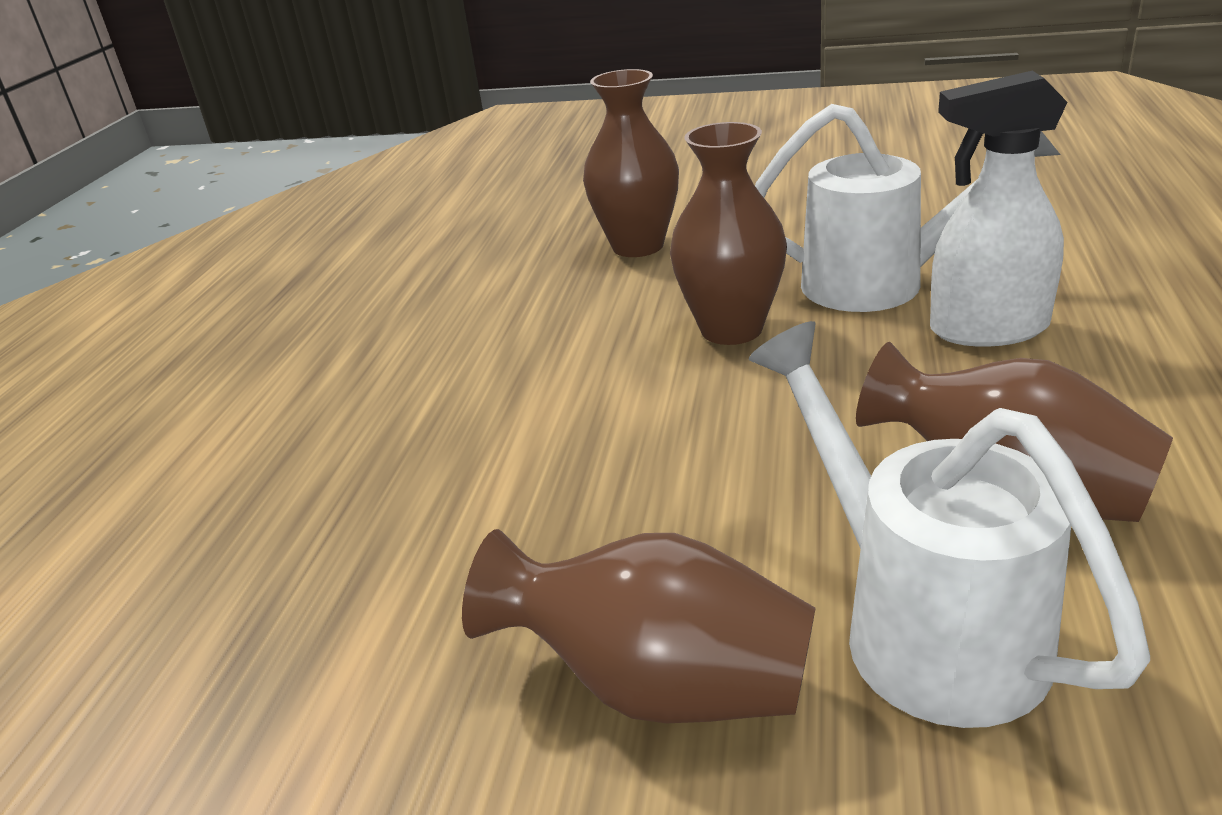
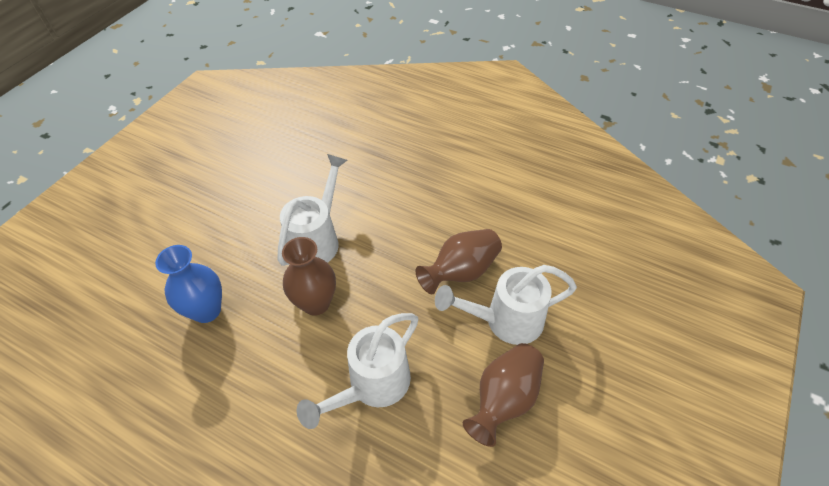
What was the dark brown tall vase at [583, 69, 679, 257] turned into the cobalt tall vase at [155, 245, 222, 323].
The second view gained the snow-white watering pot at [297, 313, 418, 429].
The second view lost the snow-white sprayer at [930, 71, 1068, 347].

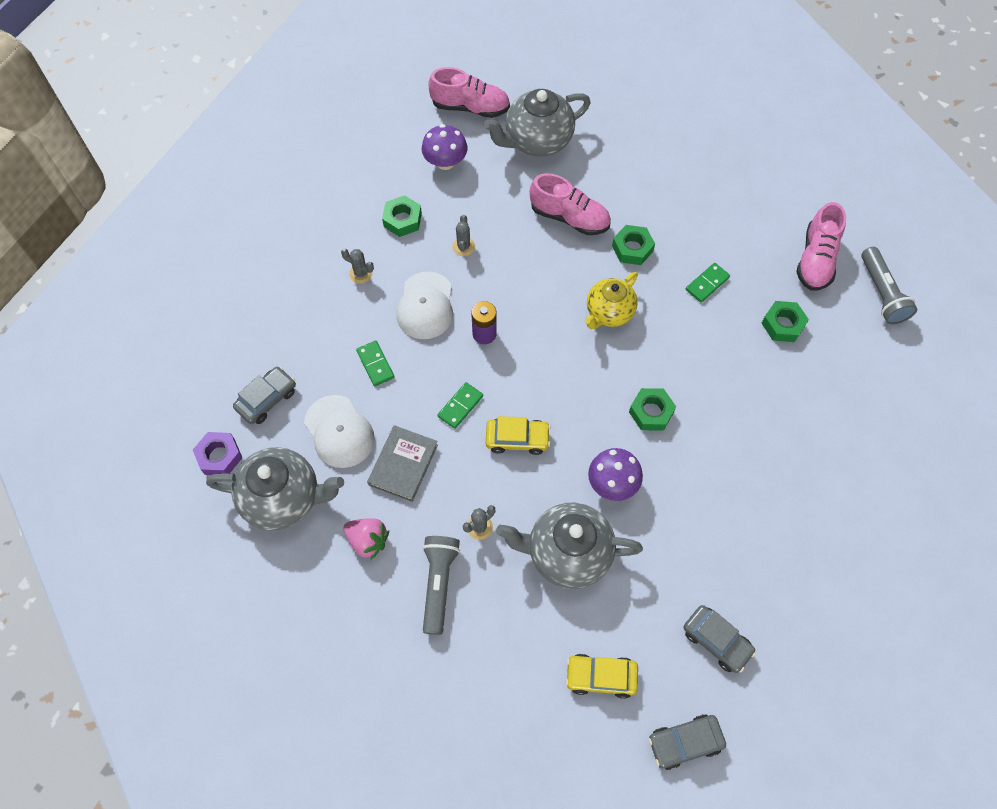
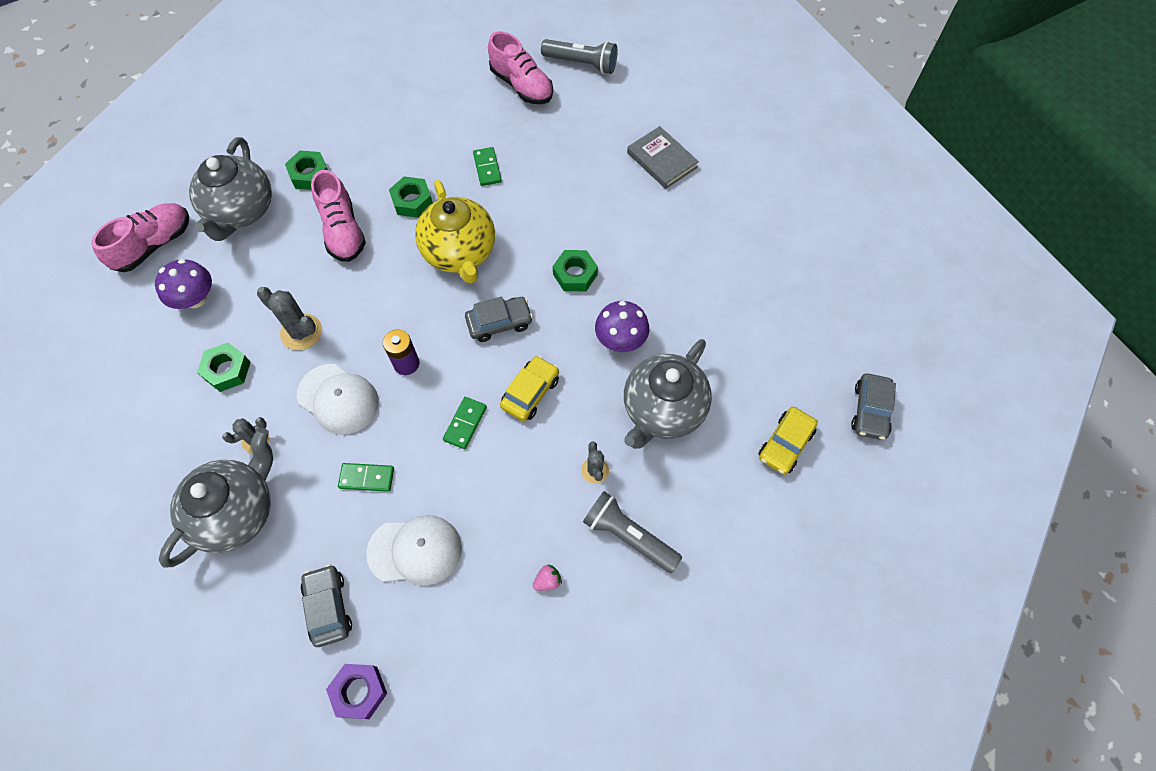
The ash-grey china teapot ended up elsewhere, having gone from [206, 447, 344, 530] to [159, 428, 273, 568].
The size of the ash-grey saguaro cactus at [452, 215, 475, 256] changed by a factor of 1.62.
The leaf-green hex nut ended up elsewhere, having gone from [761, 301, 809, 342] to [285, 151, 328, 190].
The pink sneaker at [530, 173, 611, 235] ended up facing another way, 105 degrees clockwise from before.
The size of the bright yellow china teapot at [585, 272, 638, 329] changed by a factor of 1.50.
The leaf-green domino tile at [438, 382, 483, 429] ended up facing another way, 45 degrees clockwise from before.
The ash-grey automobile ended up elsewhere, having gone from [683, 605, 756, 673] to [465, 297, 533, 342].
The size of the pink toy strawberry at [343, 518, 389, 560] changed by a factor of 0.57.
The ash-grey book ended up elsewhere, having gone from [367, 425, 438, 502] to [627, 126, 699, 189].

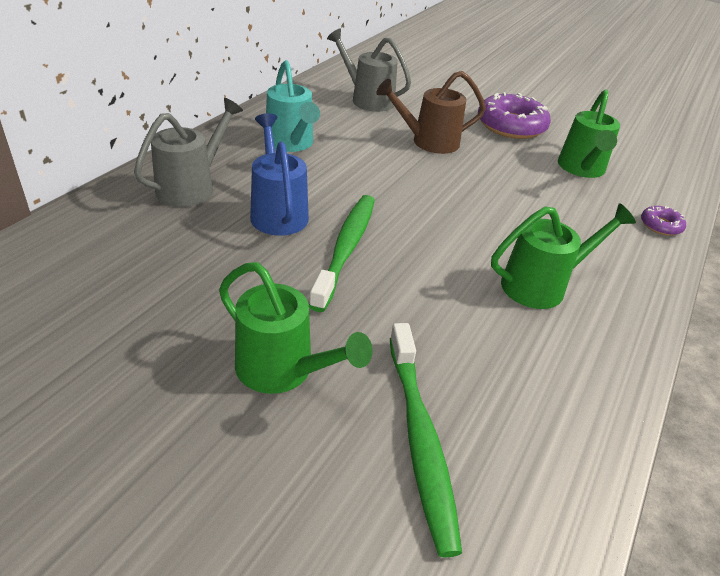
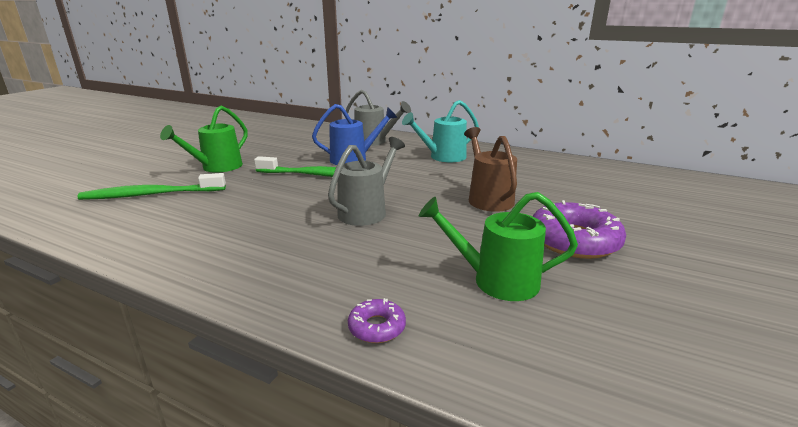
The ash-grey watering pot ended up elsewhere, having gone from [327, 29, 411, 112] to [328, 137, 405, 226].
The second view lost the leaf-green watering pot at [491, 203, 636, 309].

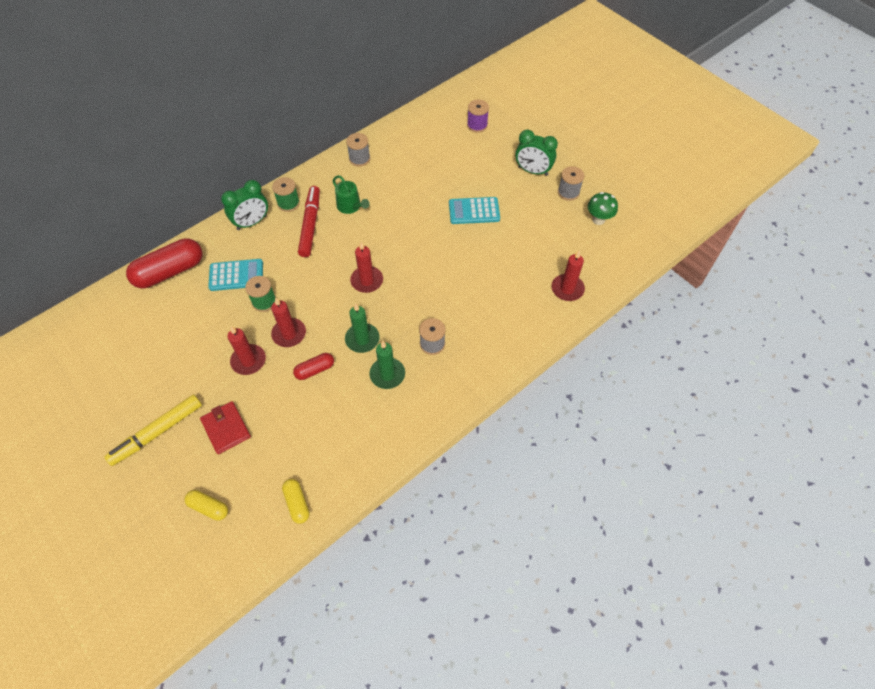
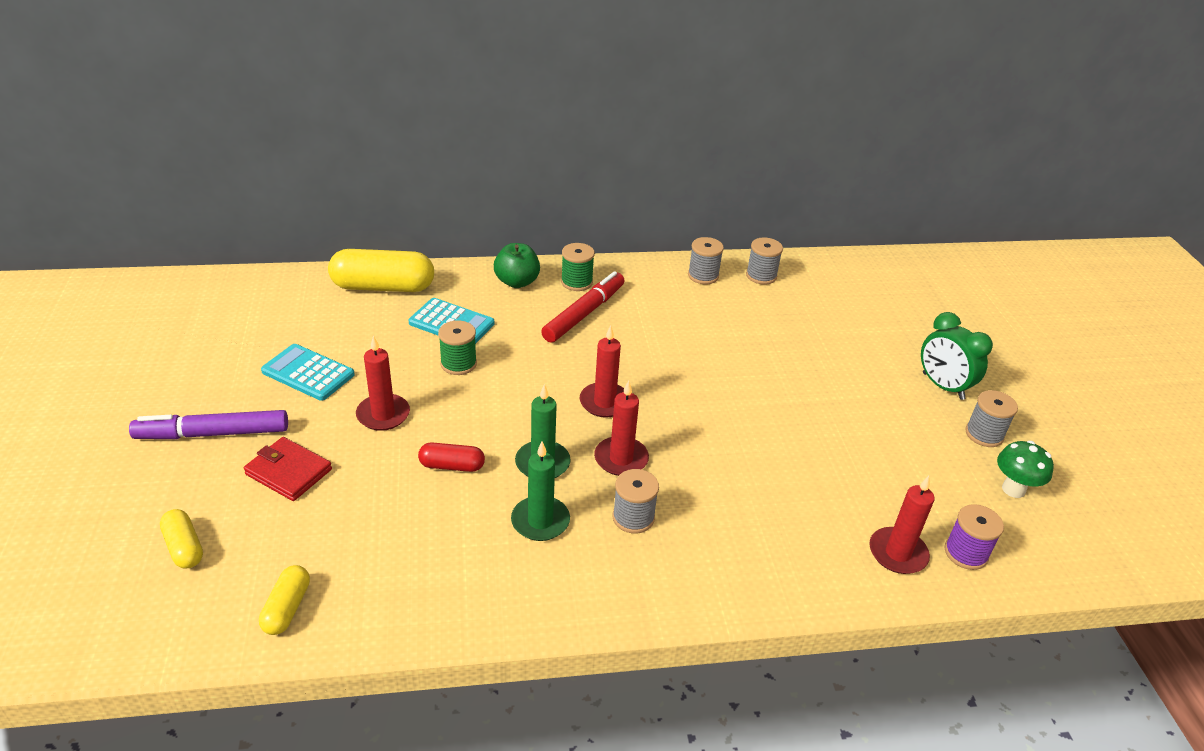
What was the bright yellow marker pen at [105, 395, 202, 466] turned into the violet marker pen at [129, 410, 288, 439].
The crimson wallet at [200, 401, 251, 454] ended up facing another way, 60 degrees counterclockwise from before.
The aqua calculator ended up elsewhere, having gone from [449, 197, 500, 224] to [261, 344, 355, 401].
What was the crimson pill at [126, 238, 202, 288] turned into the bright yellow pill at [328, 249, 434, 292].
Where the leaf-green alarm clock stood at [221, 180, 268, 230], the leaf-green apple fruit came to stand at [494, 243, 540, 288].
The crimson candle ended up elsewhere, having gone from [271, 297, 306, 347] to [594, 380, 649, 476].
The second view gained the ash-grey spool at [746, 237, 783, 285].
The violet spool ended up elsewhere, having gone from [467, 100, 489, 133] to [944, 504, 1004, 570].
The second view lost the leaf-green watering pot at [333, 175, 370, 214].

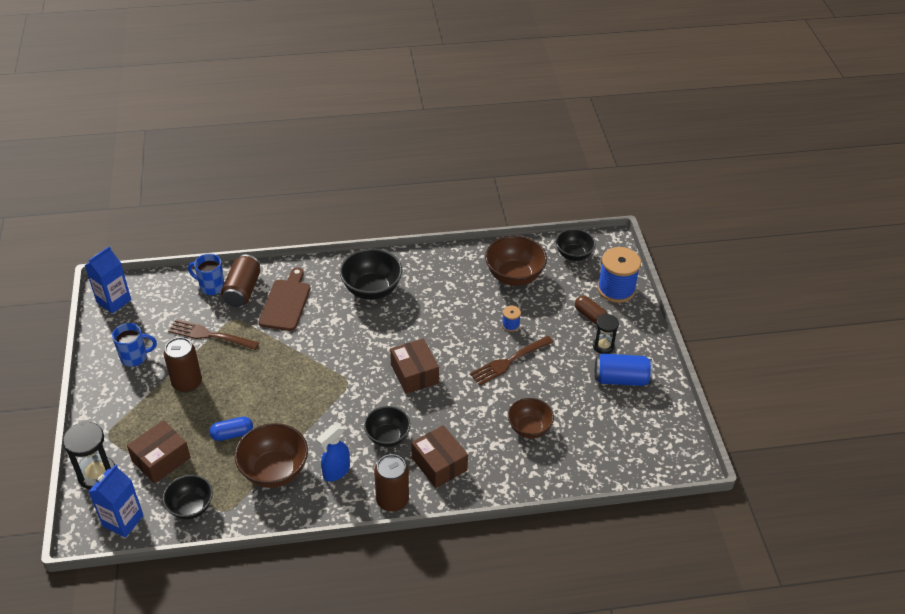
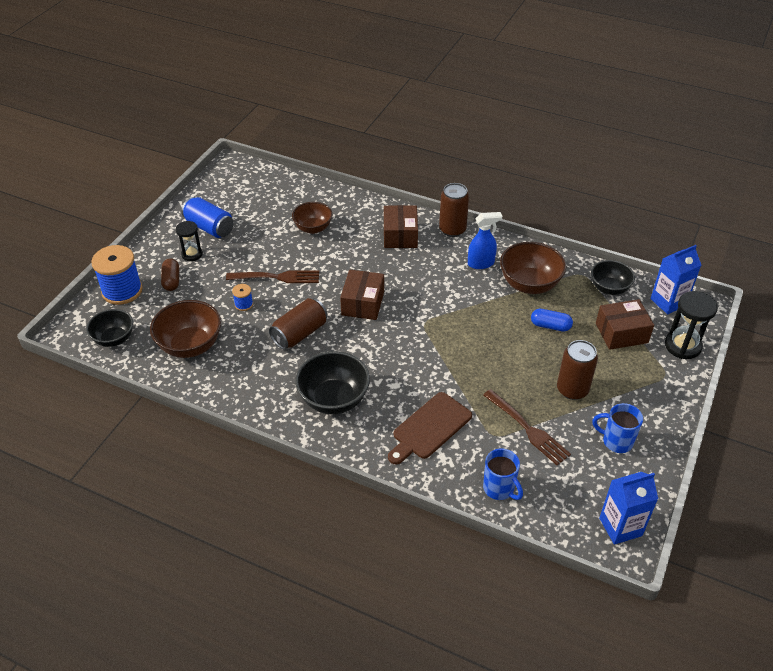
The dark brown can ended up elsewhere, having gone from [221, 255, 260, 307] to [269, 298, 328, 350].
The second view lost the ebony serving bowl at [364, 406, 411, 447].

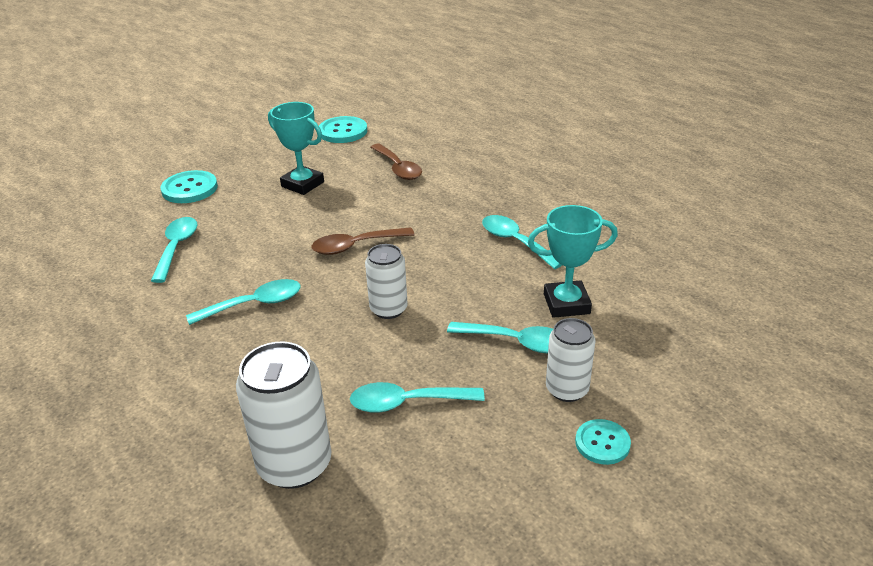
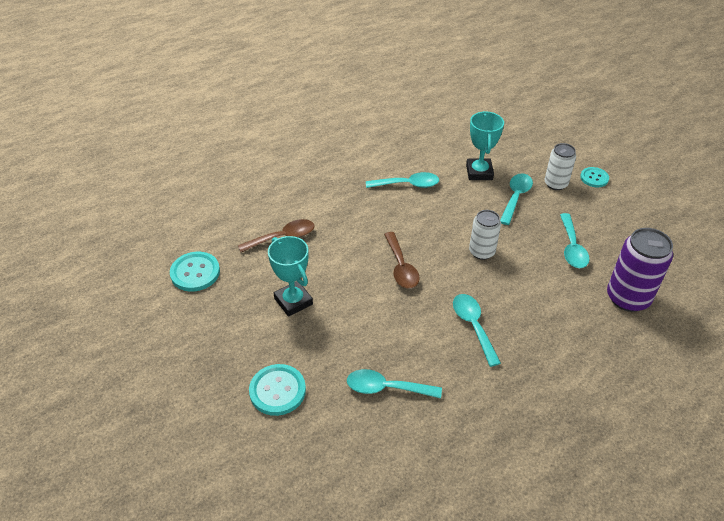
The aqua trophy at [268, 102, 324, 195] ended up facing another way, 75 degrees counterclockwise from before.
The aqua spoon at [482, 215, 562, 269] ended up facing another way, 150 degrees counterclockwise from before.
What was the snow-white can at [236, 341, 331, 489] turned into the violet can at [607, 228, 673, 312].

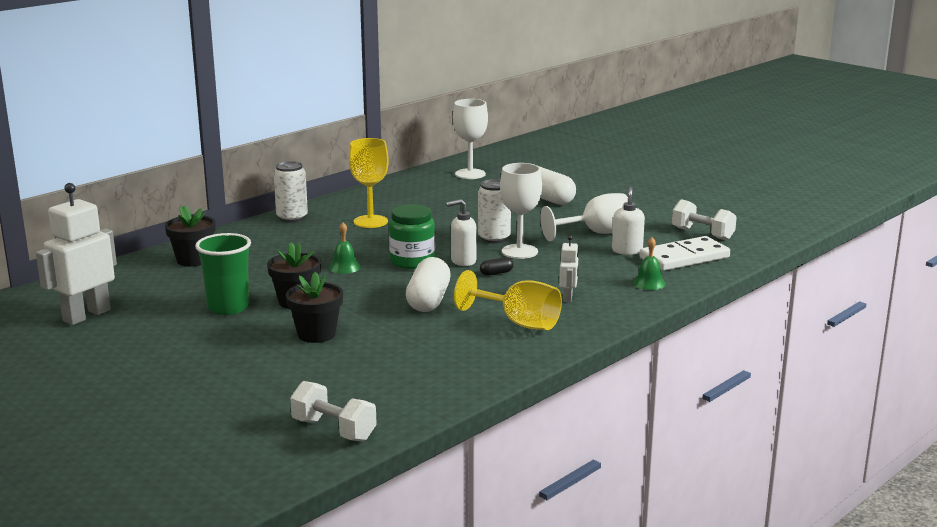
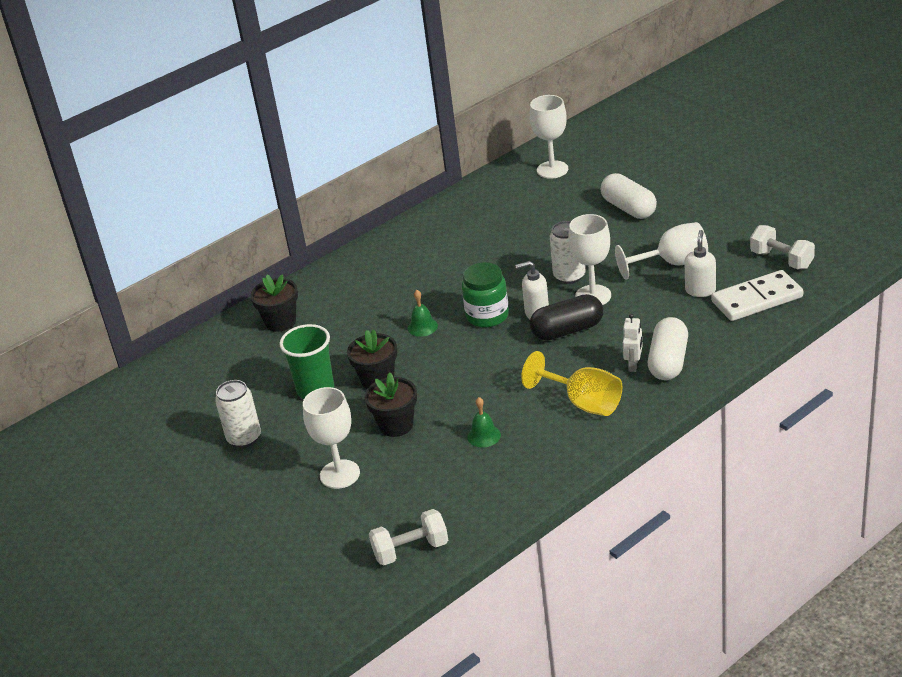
The snow-white can ended up elsewhere, having gone from [274, 161, 308, 222] to [215, 380, 261, 448].
The second view gained the snow-white wine glass at [303, 387, 360, 489].
The snow-white free weight at [290, 381, 377, 442] ended up facing another way, 60 degrees counterclockwise from before.
The leaf-green bell ended up elsewhere, having gone from [633, 237, 666, 290] to [467, 397, 501, 448].
The size of the ebony pill at [480, 257, 513, 276] changed by a factor of 2.23.
The snow-white pill ended up elsewhere, having gone from [406, 257, 451, 312] to [648, 317, 688, 380].
The second view lost the snow-white robot figure at [36, 183, 117, 325].
The second view lost the bright yellow wine glass at [349, 138, 389, 228].

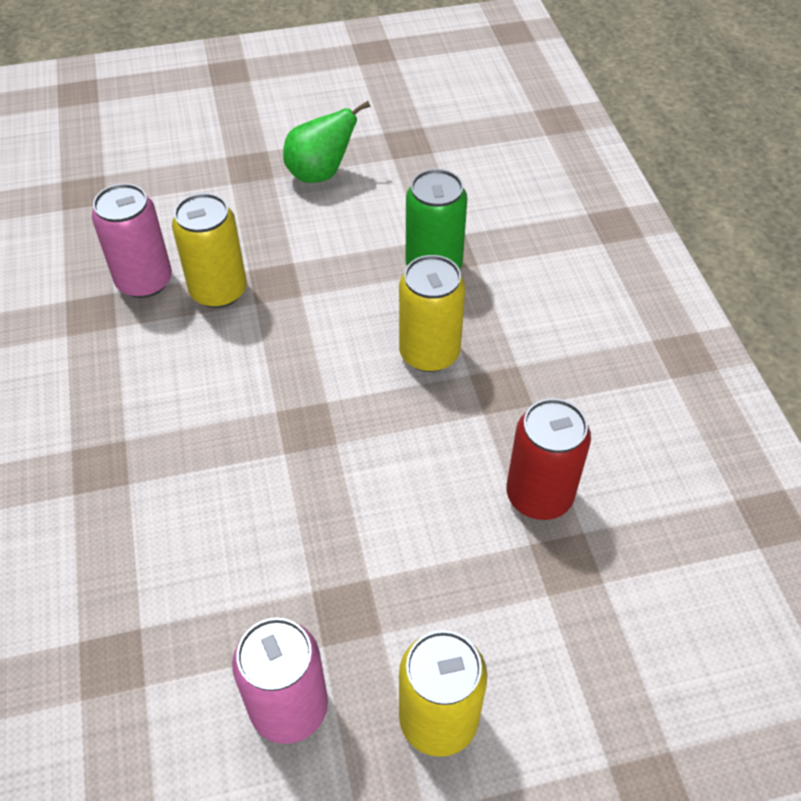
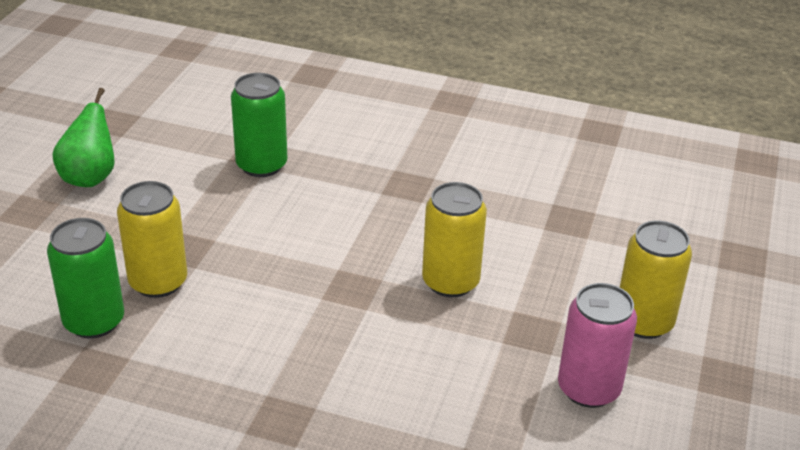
What was the pink can at [92, 183, 172, 298] turned into the leaf-green can at [47, 218, 124, 339].
The bright yellow can ended up elsewhere, having gone from [399, 255, 465, 372] to [422, 182, 487, 297].
The second view lost the crimson can at [506, 398, 591, 520].

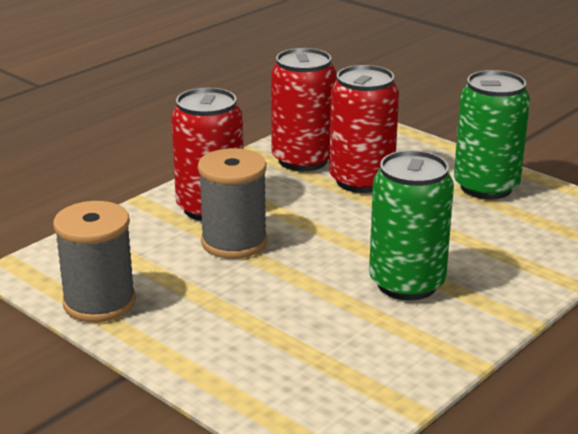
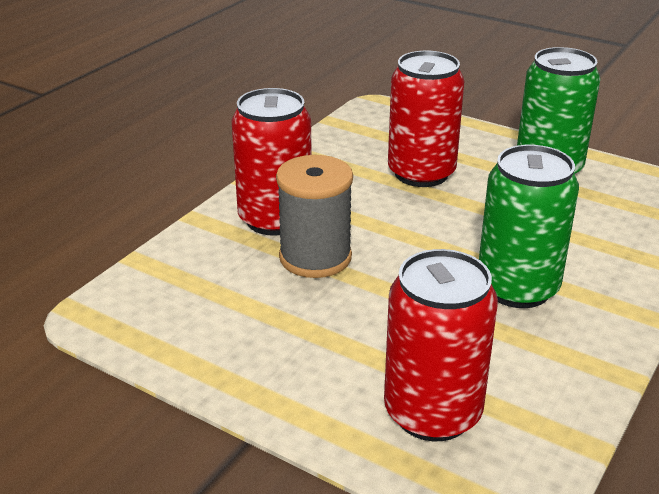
The crimson can ended up elsewhere, having gone from [271, 48, 337, 171] to [384, 249, 498, 441].
The second view lost the ash-grey spool at [53, 201, 136, 322].

